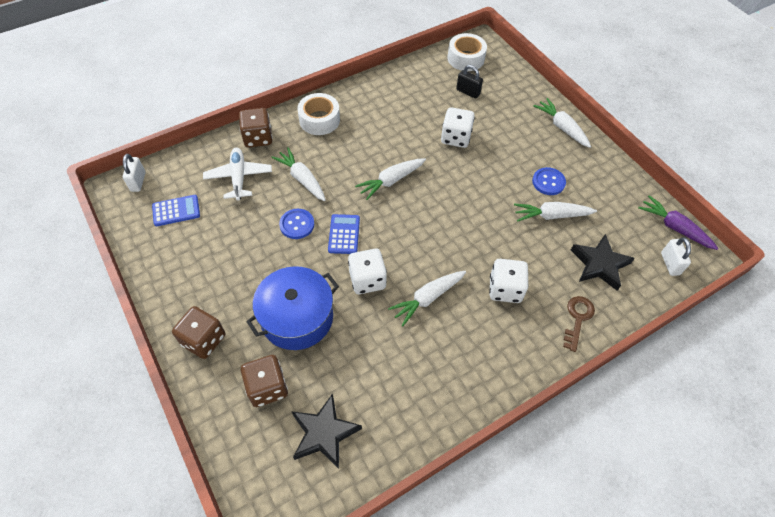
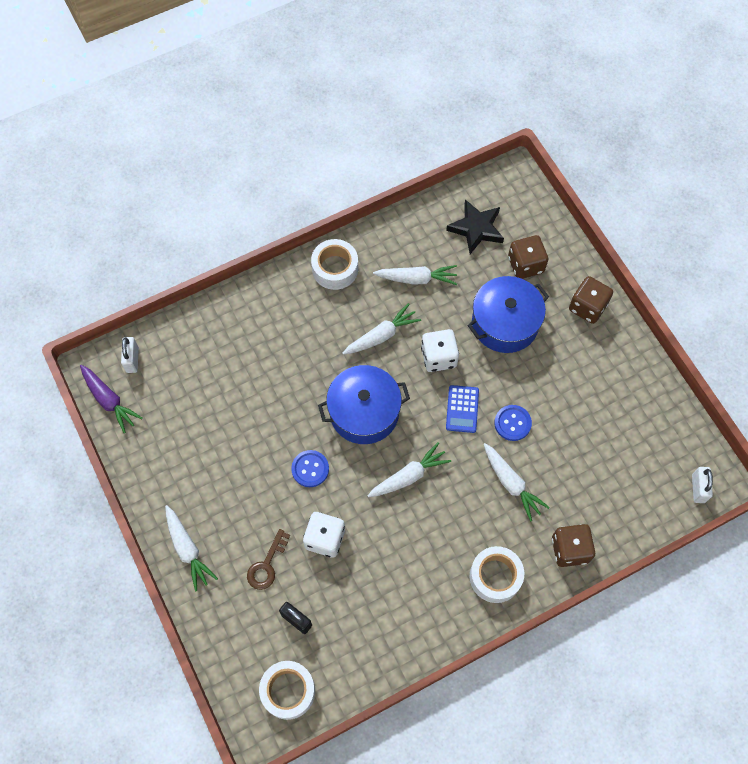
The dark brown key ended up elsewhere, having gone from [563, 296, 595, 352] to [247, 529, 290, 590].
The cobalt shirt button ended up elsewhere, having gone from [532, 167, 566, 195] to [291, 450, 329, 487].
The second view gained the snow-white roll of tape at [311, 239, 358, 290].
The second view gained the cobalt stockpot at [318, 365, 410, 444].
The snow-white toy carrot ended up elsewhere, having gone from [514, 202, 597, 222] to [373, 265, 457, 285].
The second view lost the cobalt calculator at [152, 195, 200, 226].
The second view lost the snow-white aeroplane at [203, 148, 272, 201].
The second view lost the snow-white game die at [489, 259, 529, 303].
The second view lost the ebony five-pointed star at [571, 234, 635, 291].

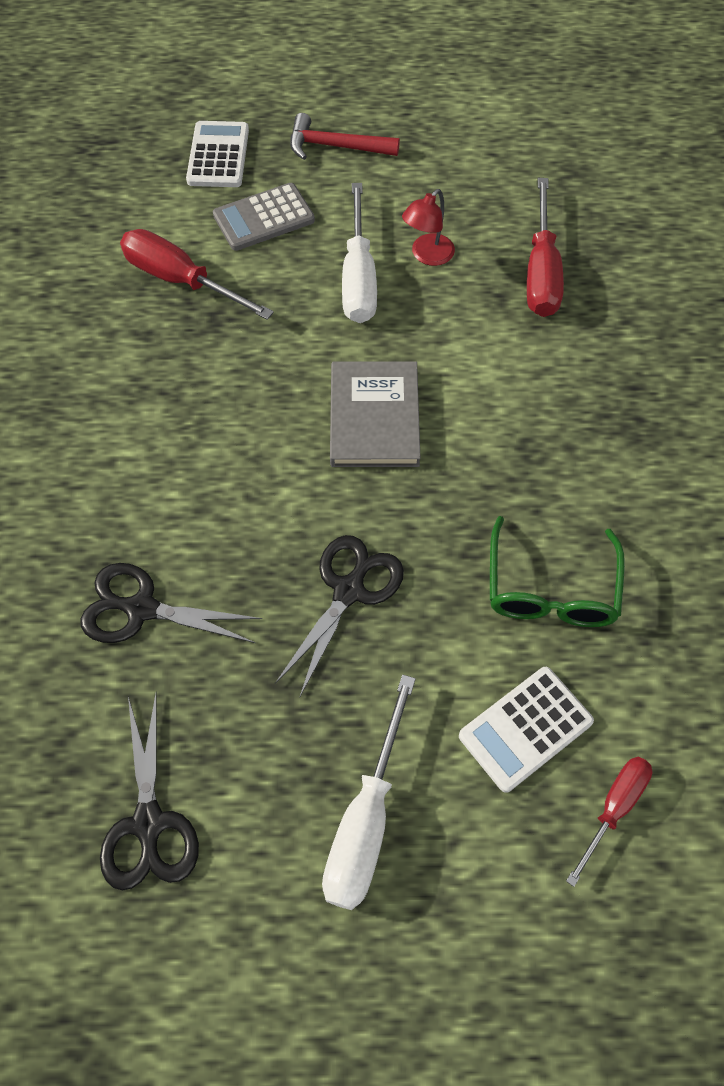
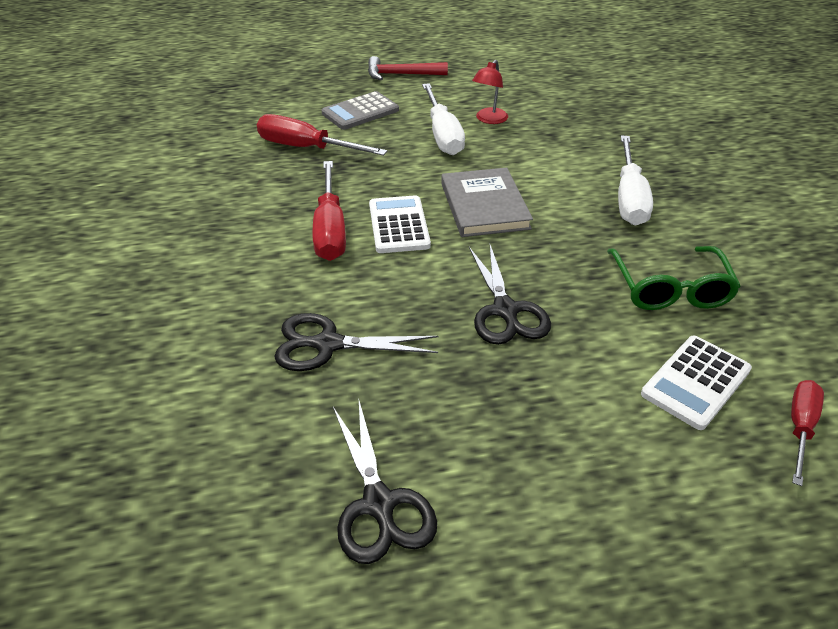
The crimson hand screwdriver ended up elsewhere, having gone from [527, 178, 564, 317] to [312, 161, 346, 261].
The snow-white calculator ended up elsewhere, having gone from [186, 121, 249, 187] to [369, 195, 431, 253].
The ebony pair of scissors at [275, 535, 404, 698] ended up facing another way, 150 degrees clockwise from before.
The snow-white hand screwdriver ended up elsewhere, having gone from [322, 674, 416, 910] to [618, 135, 653, 226].

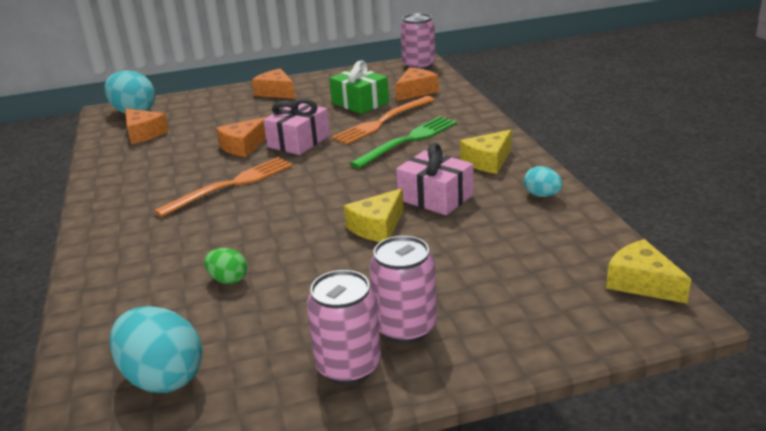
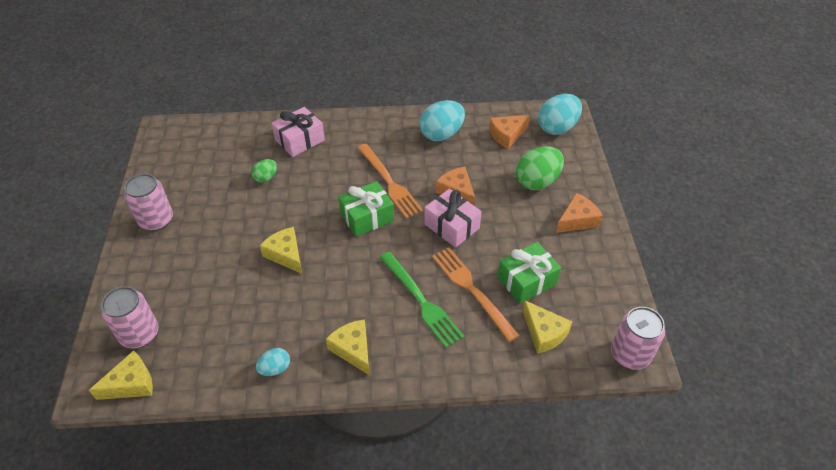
The pink can ended up elsewhere, having gone from [369, 236, 437, 343] to [101, 286, 158, 348].
The pink wrapped gift ended up elsewhere, having gone from [396, 143, 473, 215] to [272, 107, 325, 157].
The second view gained the leaf-green wrapped gift at [338, 181, 394, 237].
The aqua egg ended up elsewhere, having gone from [110, 306, 202, 393] to [419, 100, 465, 141].
The second view gained the leaf-green egg at [516, 146, 564, 190].
What was the orange cheese wedge at [395, 68, 439, 101] turned into the bright yellow cheese wedge at [522, 300, 572, 354].

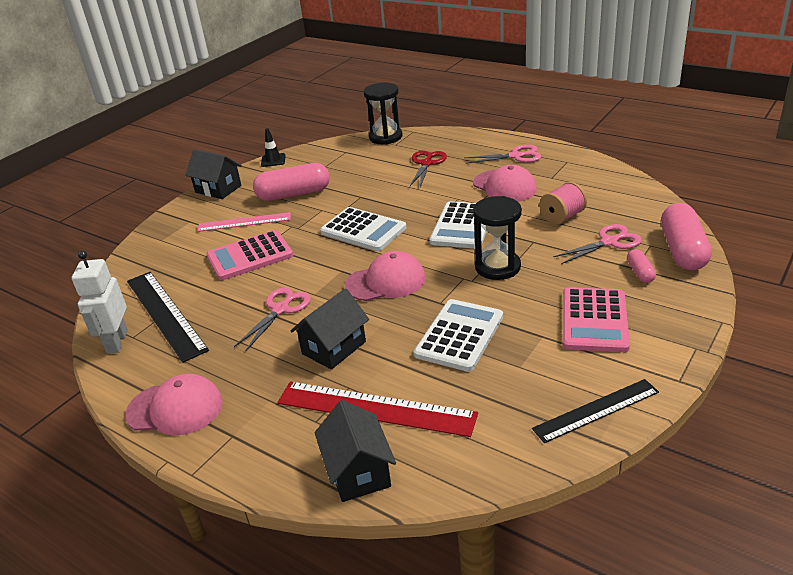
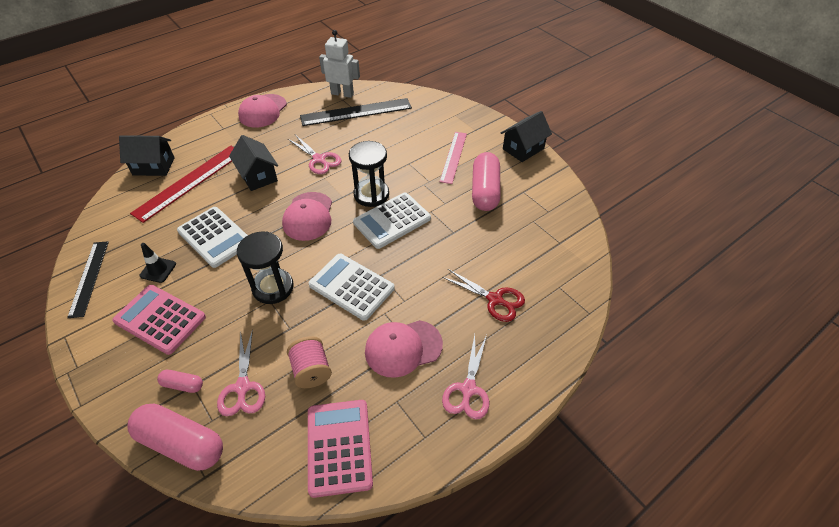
The ebony road cone ended up elsewhere, having gone from [261, 128, 286, 167] to [140, 243, 176, 283].
The pink calculator ended up elsewhere, having gone from [206, 230, 293, 280] to [308, 400, 373, 498].
The ebony sandglass ended up elsewhere, having gone from [364, 83, 403, 145] to [349, 141, 389, 207].

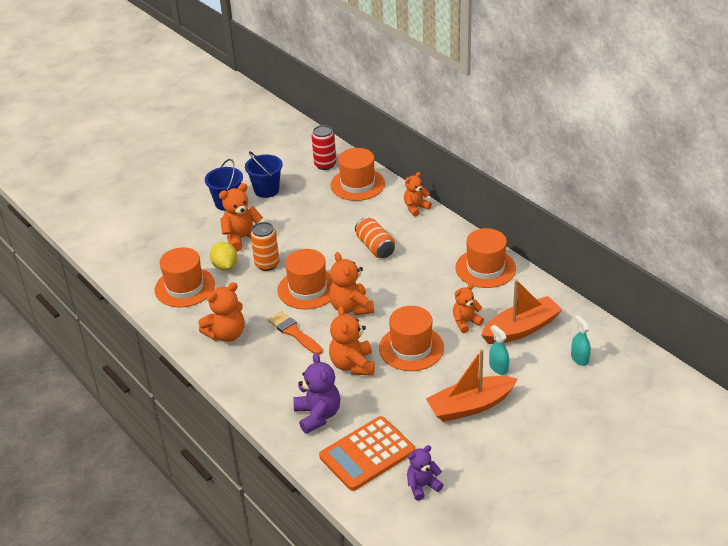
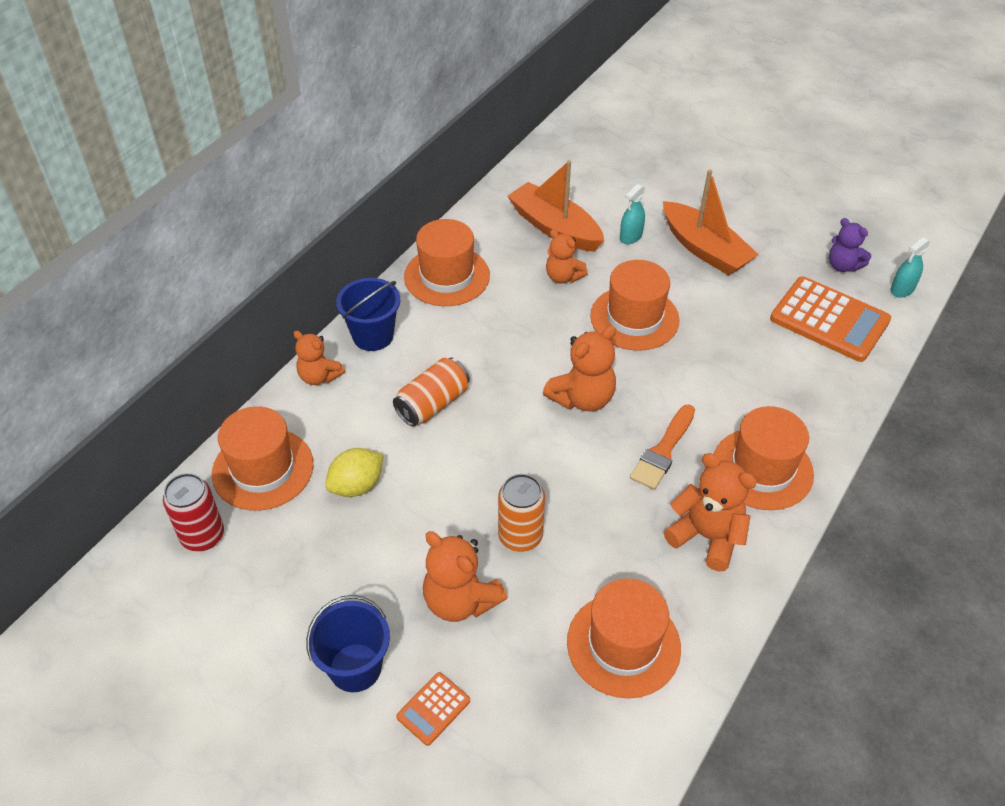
The bright yellow toy lemon ended up elsewhere, having gone from [210, 242, 237, 271] to [325, 448, 384, 497].
The cobalt bucket ended up elsewhere, having gone from [245, 151, 283, 198] to [336, 278, 400, 351].
The second view gained the orange calculator at [396, 672, 470, 746].
The orange top hat ended up elsewhere, having gone from [277, 249, 333, 309] to [714, 406, 814, 510].
The aqua sprayer ended up elsewhere, having gone from [571, 315, 591, 366] to [890, 237, 930, 298].
The second view lost the violet teddy at [293, 353, 340, 434].
The second view lost the orange teddy at [329, 306, 375, 376].

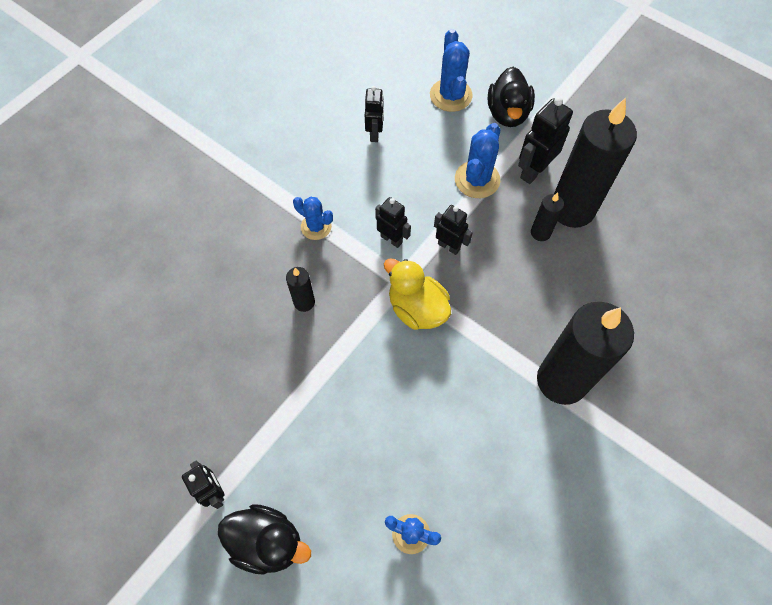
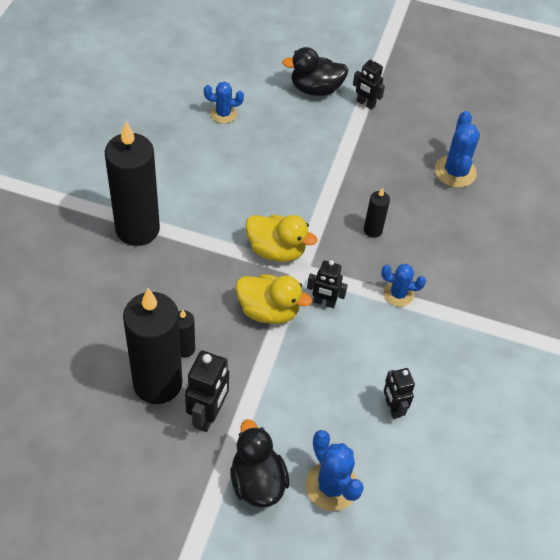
Where the ebony robot figure stood at [434, 205, 473, 255], the bright yellow toy duck came to stand at [236, 274, 312, 324].
The cobalt saguaro cactus ended up elsewhere, having gone from [455, 123, 500, 198] to [435, 111, 480, 188].

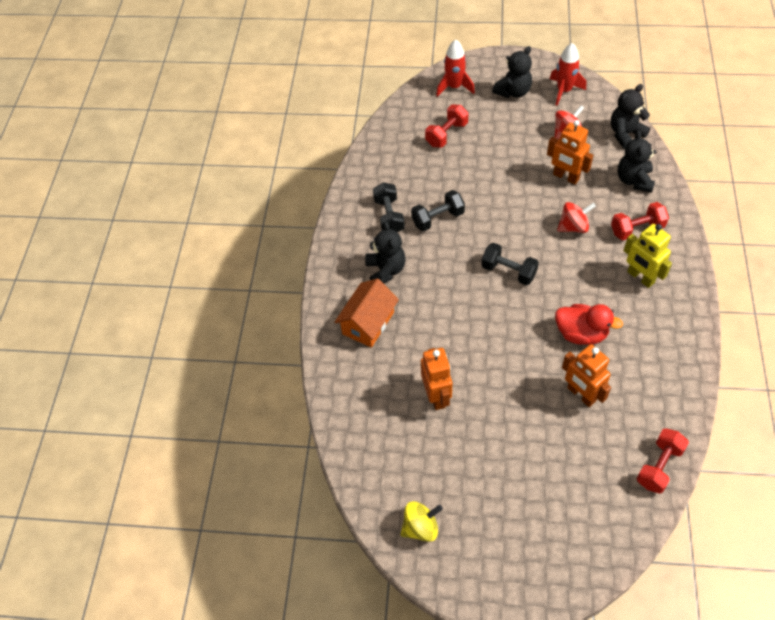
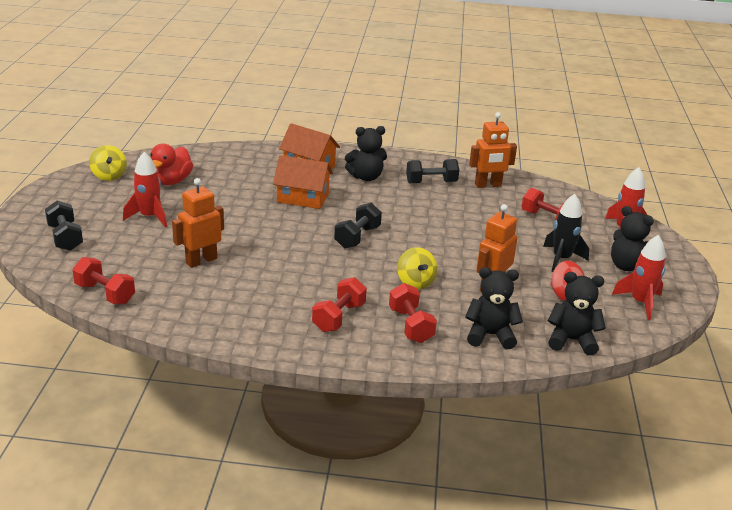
The ebony free weight ended up elsewhere, having gone from [411, 190, 465, 231] to [45, 200, 83, 251].
The second view gained the crimson toy rocket at [123, 152, 167, 227].
The crimson toy duck ended up elsewhere, having gone from [555, 304, 623, 345] to [150, 144, 193, 185].
The second view gained the orange toy house at [273, 155, 333, 209].
Where the bright yellow robot figure stood at [623, 224, 672, 288], the crimson free weight came to stand at [312, 277, 367, 332].
What was the crimson toy top at [557, 202, 596, 233] turned into the bright yellow toy top at [397, 247, 437, 289].
The orange robot figure ended up elsewhere, having gone from [421, 348, 452, 410] to [469, 112, 517, 188].
The second view gained the ebony toy rocket at [543, 194, 589, 272].
The ebony teddy at [611, 84, 650, 149] ended up facing another way, 45 degrees counterclockwise from before.

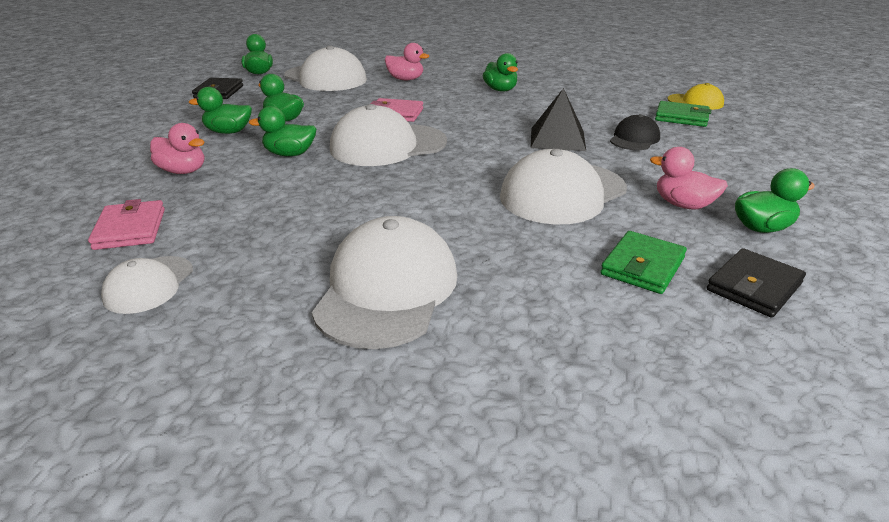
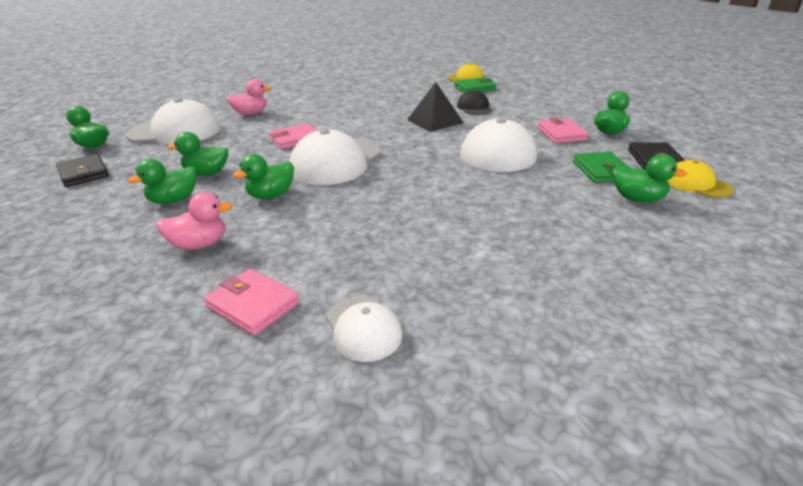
Where the pink toy duck stood at [650, 147, 728, 210], the pink wallet came to stand at [537, 117, 589, 143].
The leaf-green toy duck ended up elsewhere, having gone from [483, 53, 518, 91] to [612, 154, 687, 202].
The second view gained the bright yellow peaked cap at [667, 160, 734, 198].
The second view lost the snow-white peaked cap at [312, 216, 457, 349].

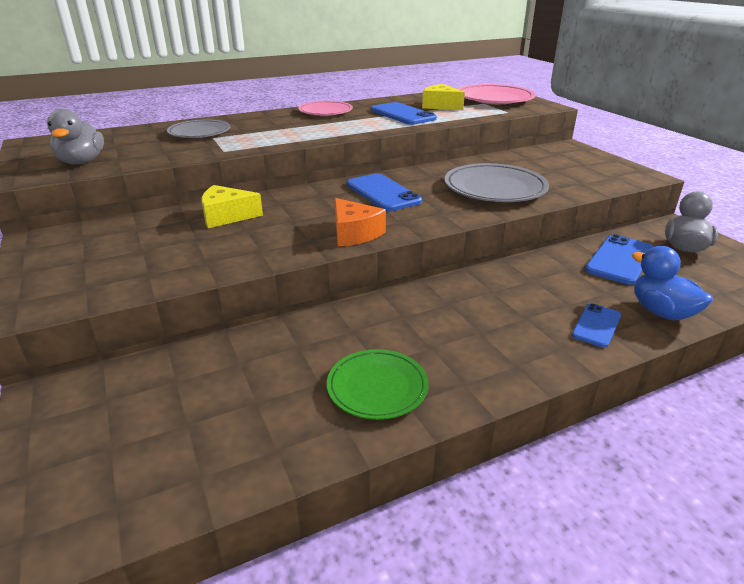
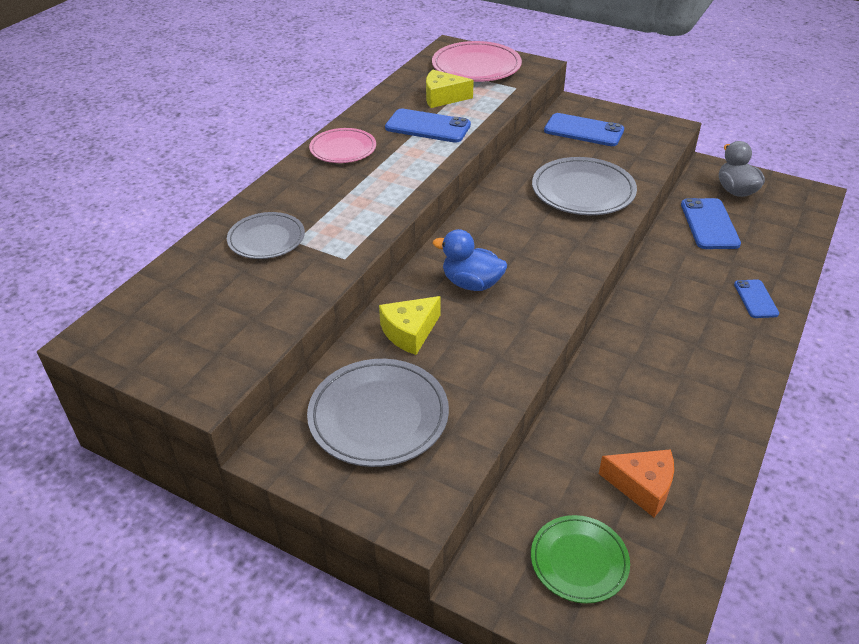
The second view gained the ash-grey plate at [307, 359, 449, 467].
The cobalt toy duck ended up elsewhere, having gone from [632, 246, 713, 320] to [432, 229, 507, 291].
The leaf-green plate ended up elsewhere, having gone from [327, 349, 429, 420] to [531, 515, 630, 604].
The cobalt smartphone ended up elsewhere, having gone from [347, 173, 422, 211] to [544, 113, 624, 146].
The orange cheese wedge ended up elsewhere, having gone from [335, 198, 386, 246] to [599, 449, 674, 517].
The second view lost the ash-grey toy duck at [47, 109, 104, 164].

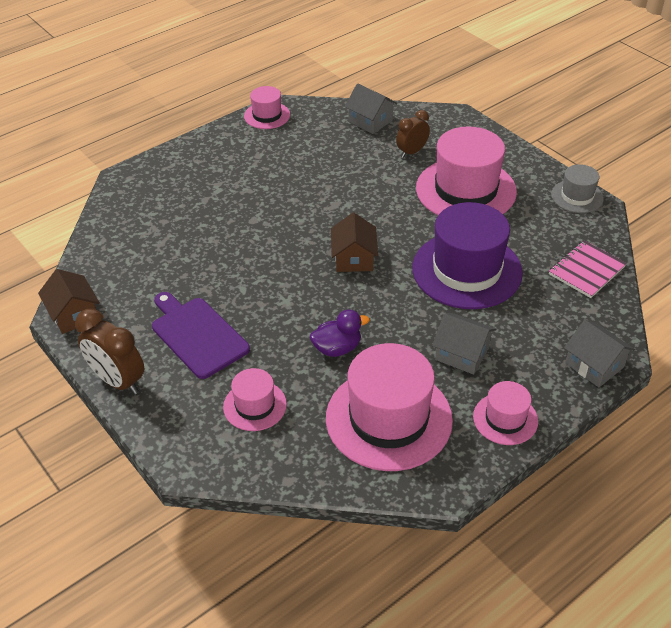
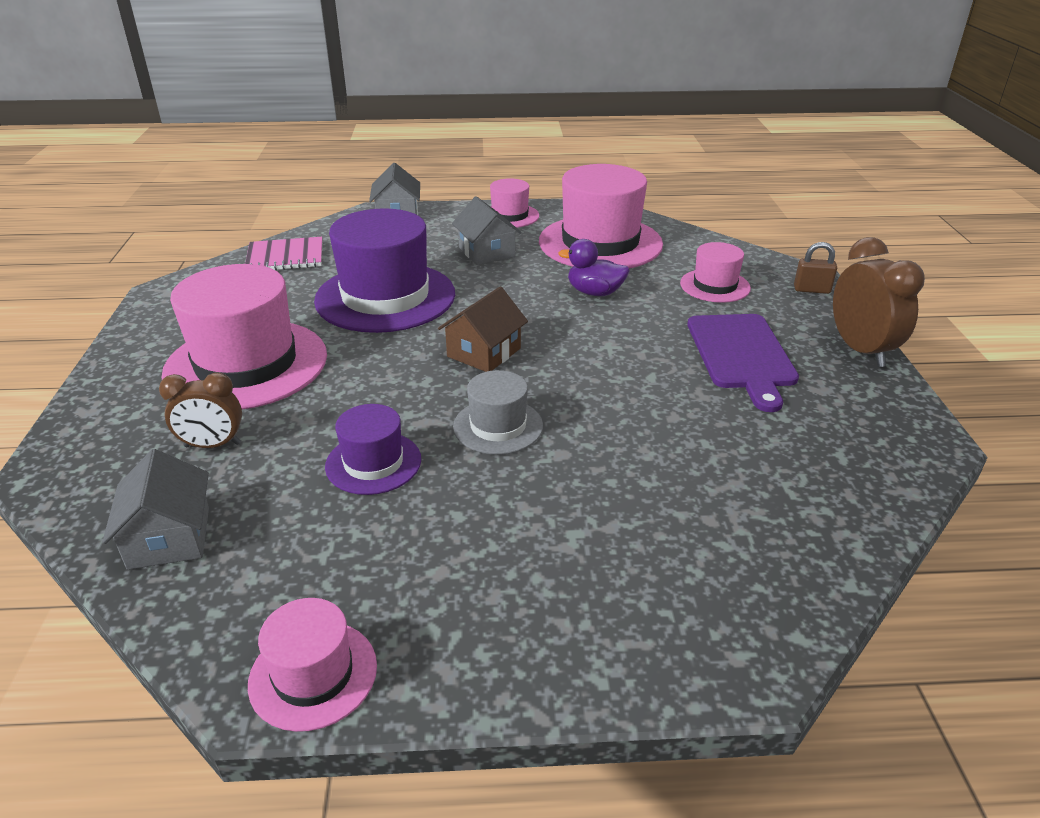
The second view gained the violet top hat at [325, 404, 421, 495].
The ash-grey top hat ended up elsewhere, having gone from [551, 164, 604, 213] to [453, 370, 543, 455].
The second view gained the dark brown lock at [794, 242, 837, 294].
The second view lost the dark brown toy house at [38, 269, 100, 334].

